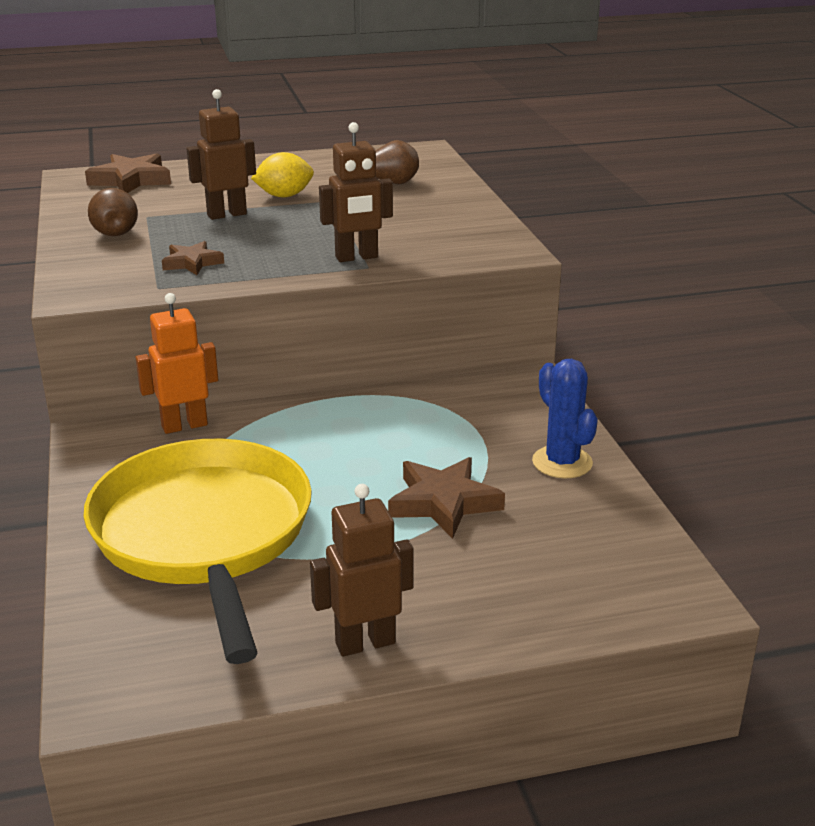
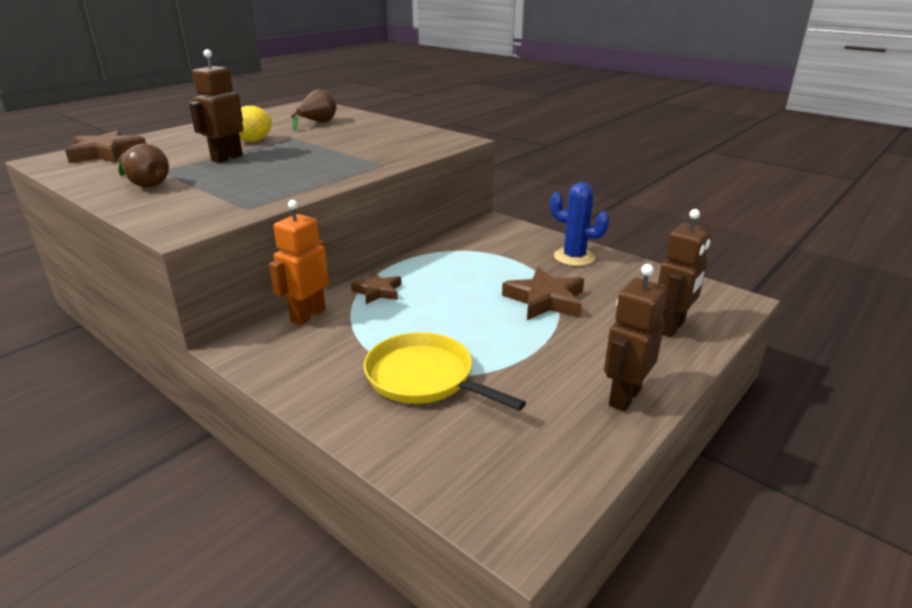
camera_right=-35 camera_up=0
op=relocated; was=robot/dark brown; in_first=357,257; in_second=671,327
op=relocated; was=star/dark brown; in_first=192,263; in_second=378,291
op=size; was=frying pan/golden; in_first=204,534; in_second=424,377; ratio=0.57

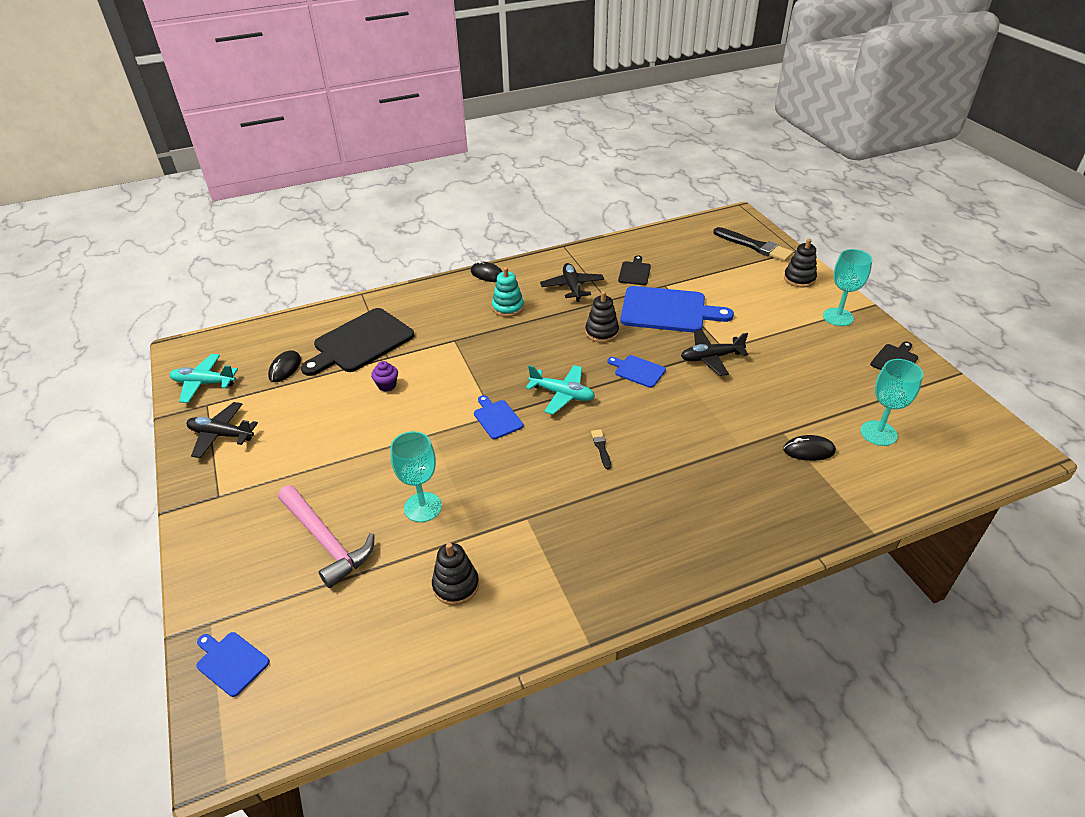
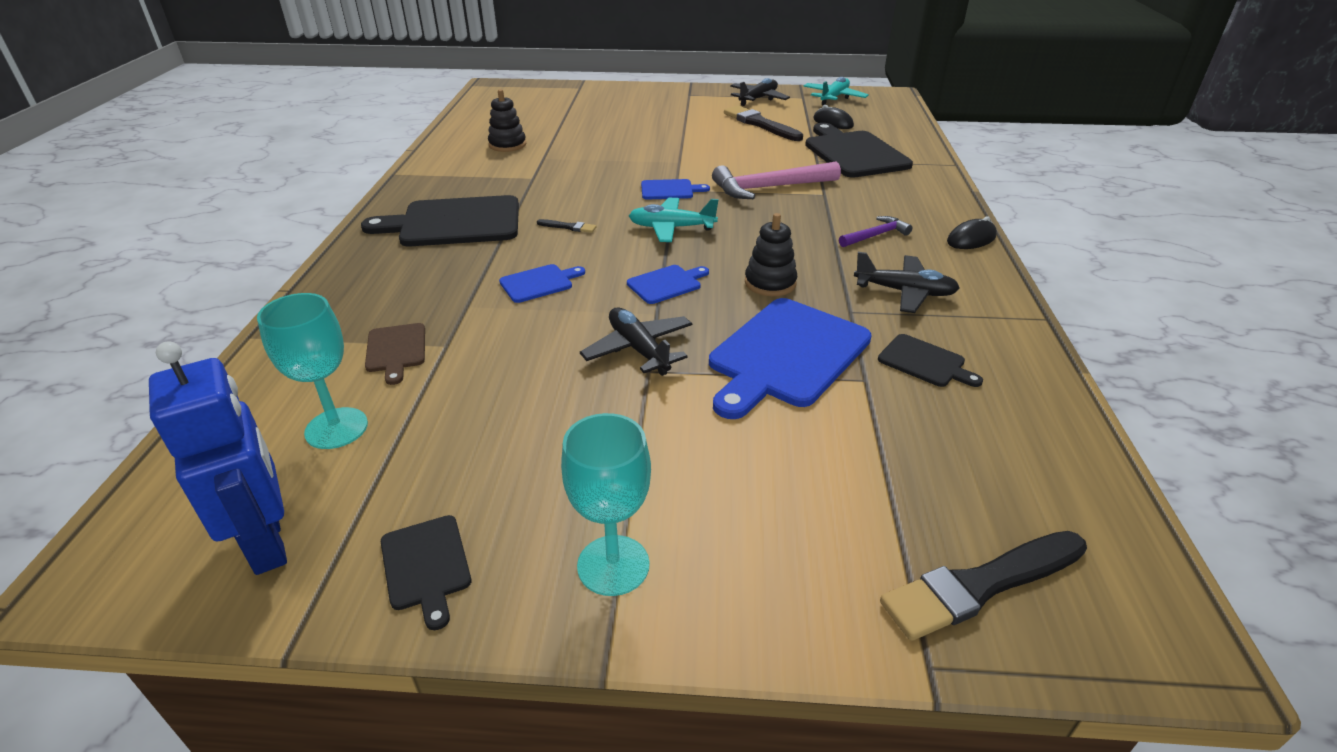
camera_right=115 camera_up=-5
op=missing; was=stacking rings/black; in_first=799,279
op=exchanged; was=stacking rings/turquoise; now=hammer/royal purple; in_first=508,307; in_second=875,235
op=spun; was=toy plane/black; in_first=711,358; in_second=638,349; clockwise=-45
op=missing; was=muffin/royal purple; in_first=387,385
op=spun; was=toy plane/turquoise; in_first=562,394; in_second=671,228; clockwise=45
op=missing; was=wine glass/turquoise; in_first=423,507
op=exchanged; was=mouse/black; now=cutting board/dark brown; in_first=809,450; in_second=396,350
op=relocated; was=hammer/rose-pink; in_first=326,541; in_second=770,188
op=relocated; was=cutting board/blue; in_first=230,662; in_second=539,283
op=appeared; now=paintbrush/black; in_second=760,124
op=appeared; now=cutting board/black; in_second=454,223
op=appeared; now=robot/blue; in_second=268,543

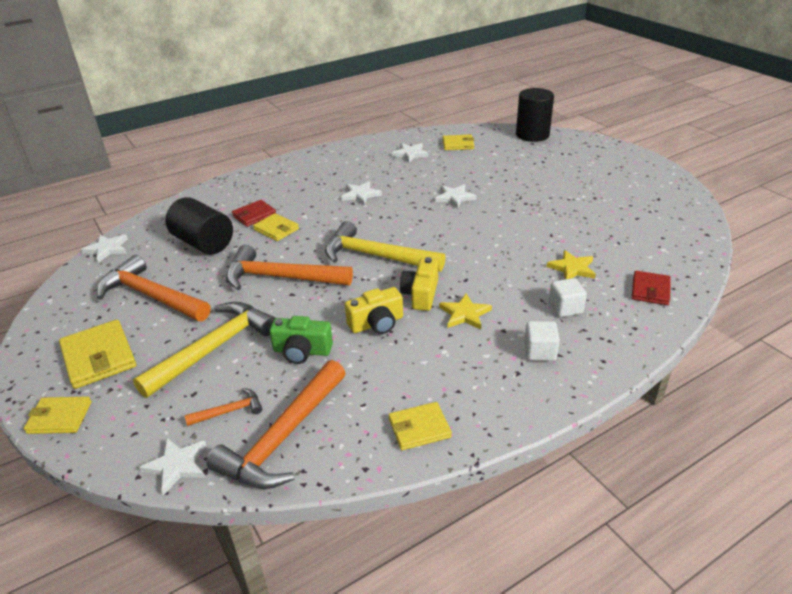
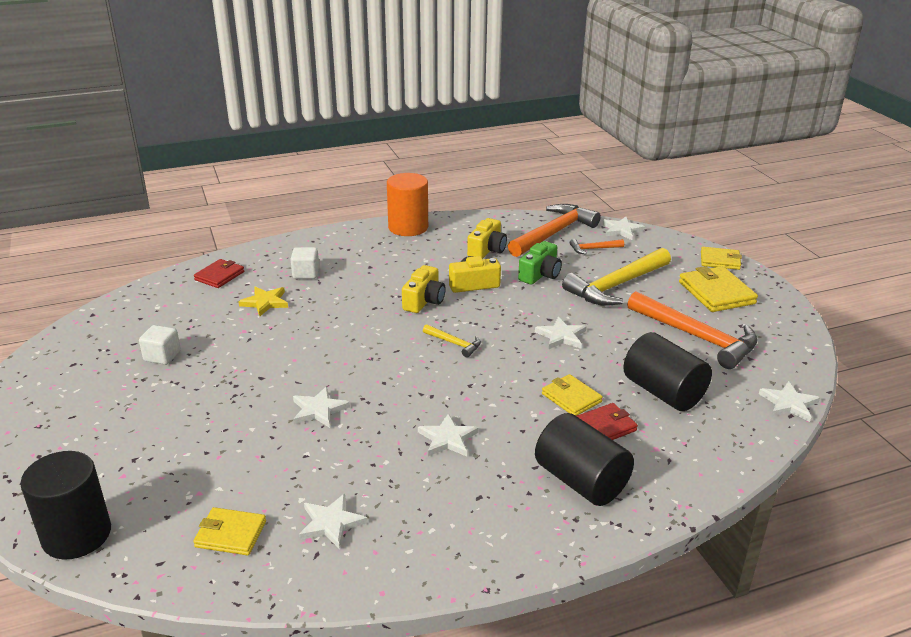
camera_right=-170 camera_up=-5
op=size; was=hammer/golden; in_first=376,256; in_second=454,344; ratio=0.46
op=exchanged; was=hammer/orange; now=star/snow-white; in_first=281,277; in_second=561,336
op=missing; was=star/golden; in_first=465,314
op=spun; was=compact camera/emerald; in_first=302,351; in_second=540,274; clockwise=105
op=relocated; was=cube/snow-white; in_first=540,352; in_second=162,356
op=missing; was=billfold/golden; in_first=419,428
op=appeared; now=solid cylinder/orange; in_second=408,227
op=appeared; now=compact camera/golden; in_second=487,250
op=appeared; now=solid cylinder/black; in_second=581,481

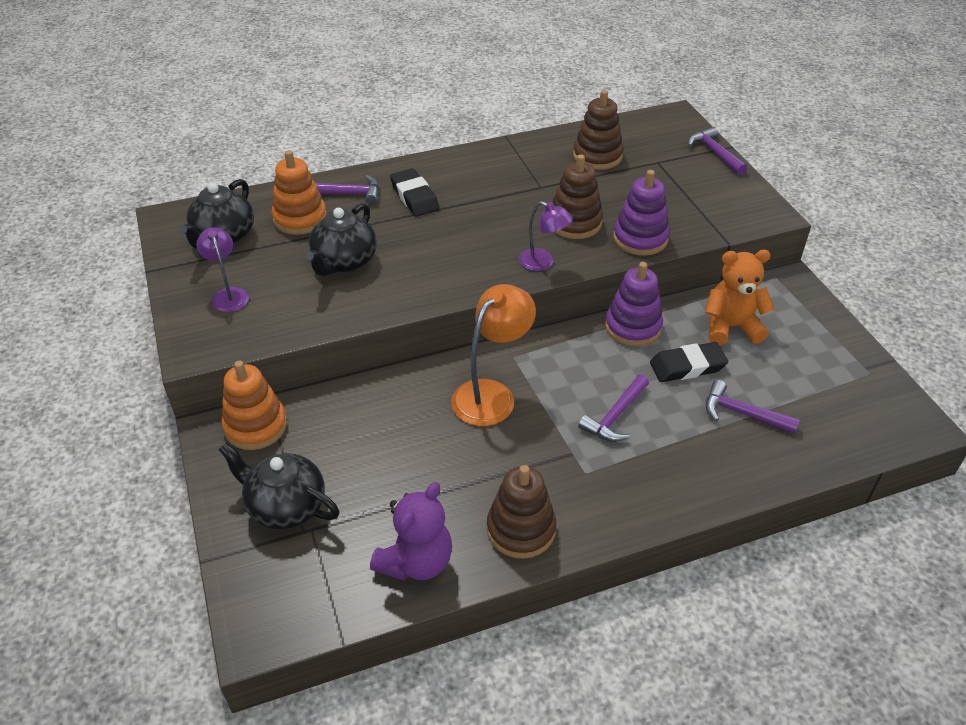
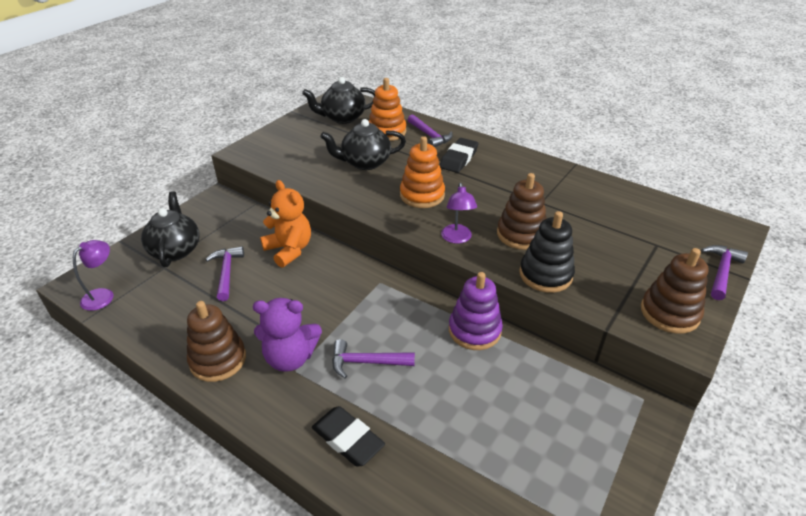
camera_right=55 camera_up=-5
op=relocated; was=stacking rings/dark brown; in_first=597,156; in_second=669,313
op=colour; was=stacking rings/royal purple; now=stacking rings/black; in_first=640,238; in_second=545,274
op=relocated; was=reading lamp/royal purple; in_first=228,294; in_second=103,295
op=relocated; was=teddy/orange; in_first=731,327; in_second=289,250
op=missing; was=reading lamp/orange; in_first=491,394
op=relocated; was=gum eraser/black; in_first=687,366; in_second=348,439
op=relocated; was=stacking rings/orange; in_first=255,426; in_second=422,195
op=relocated; was=hammer/royal purple; in_first=743,413; in_second=226,272
op=relocated; was=teddy/royal purple; in_first=416,561; in_second=290,358

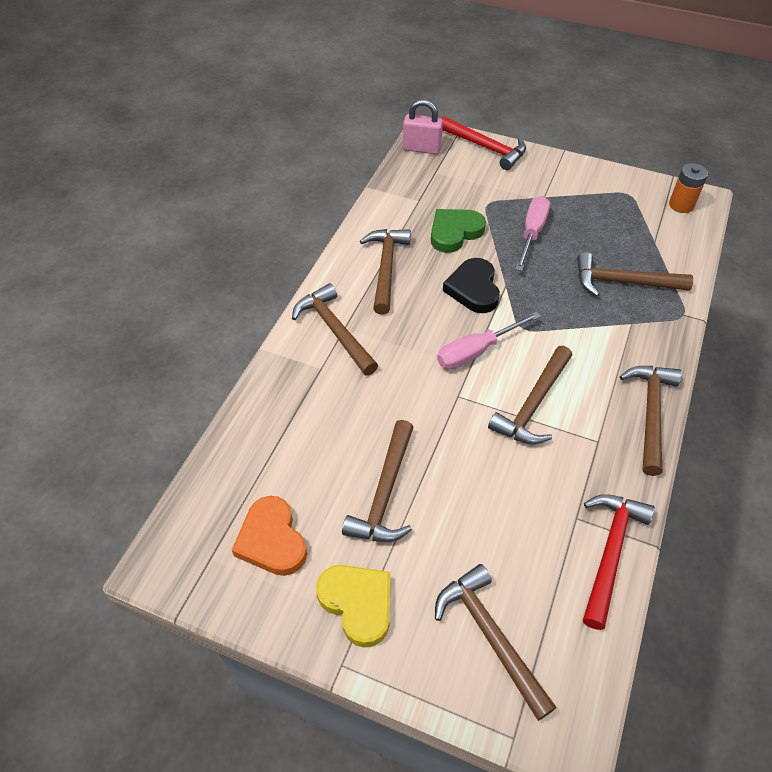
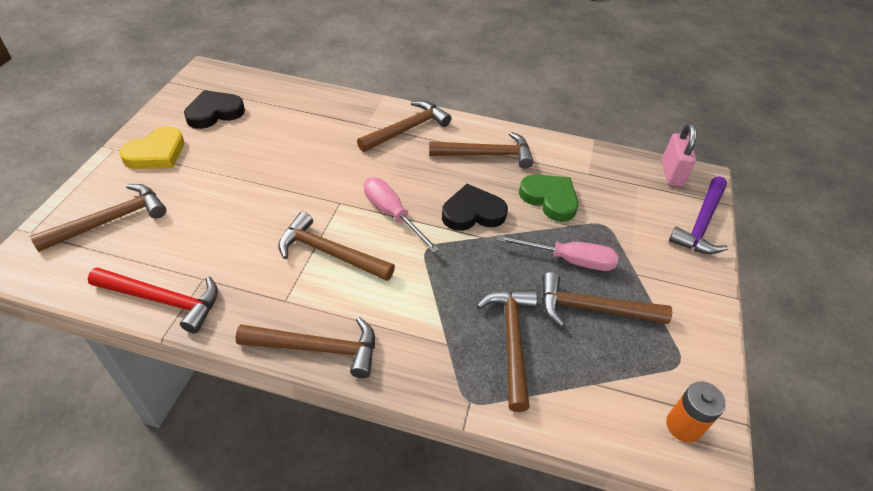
camera_right=80 camera_up=-5
op=colour; was=hammer/red; now=hammer/royal purple; in_first=486,147; in_second=701,224
op=relocated; was=hammer/dark brown; in_first=385,493; in_second=593,309
op=colour; was=heart/orange; now=heart/black; in_first=272,540; in_second=214,113

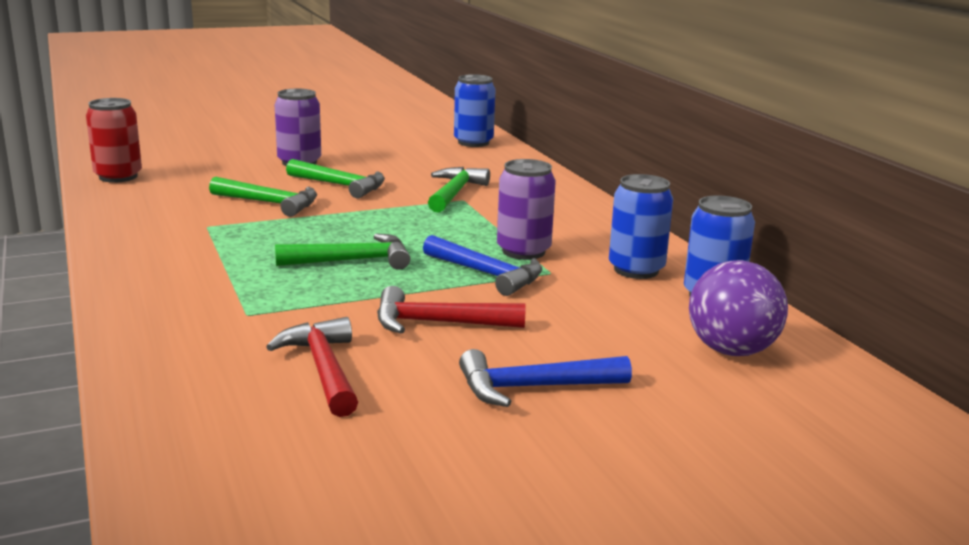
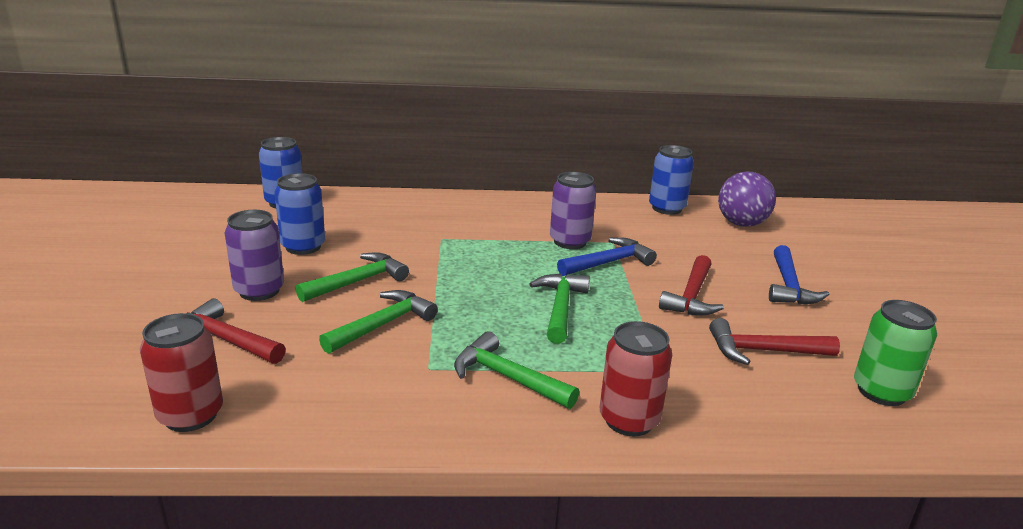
camera_right=-70 camera_up=5
op=relocated; was=hammer/emerald; in_first=454,193; in_second=507,377
op=relocated; was=tin/blue; in_first=636,270; in_second=303,247
op=appeared; now=hammer/red; in_second=225,340
op=appeared; now=tin/emerald; in_second=881,392
op=appeared; now=tin/red; in_second=629,420

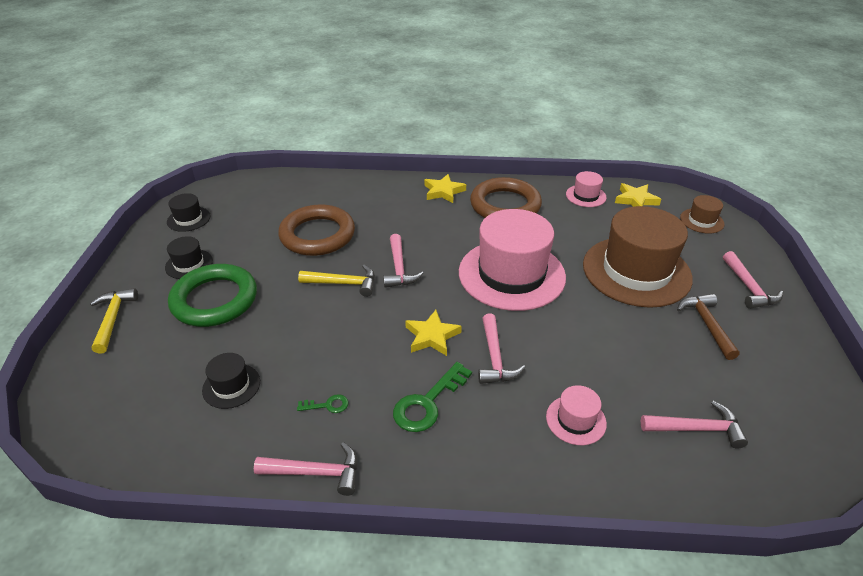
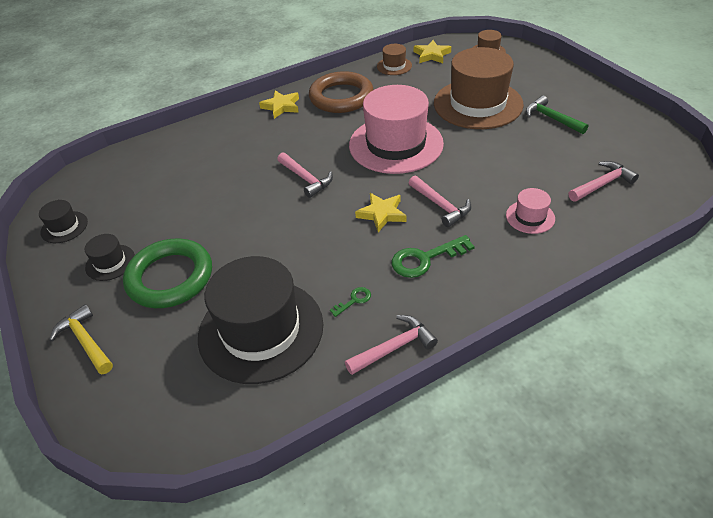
camera_right=-30 camera_up=5
op=colour; was=top hat/rose-pink; now=top hat/dark brown; in_first=585,196; in_second=394,66
op=missing; was=hoop/dark brown; in_first=317,235
op=missing; was=hammer/rose-pink; in_first=749,288
op=missing; was=hammer/golden; in_first=344,283
op=colour; was=hammer/dark brown; now=hammer/emerald; in_first=707,324; in_second=551,118
op=size; was=top hat/black; in_first=231,386; in_second=261,330; ratio=2.28
op=spun; was=key/emerald; in_first=427,403; in_second=425,259; clockwise=60

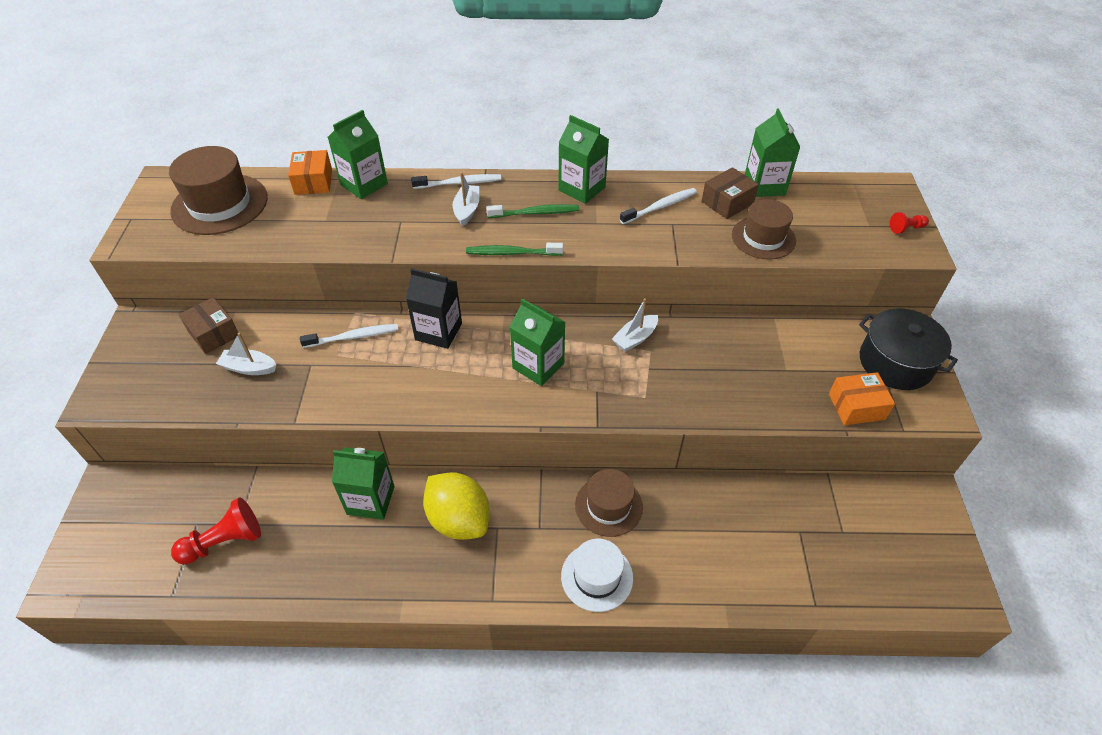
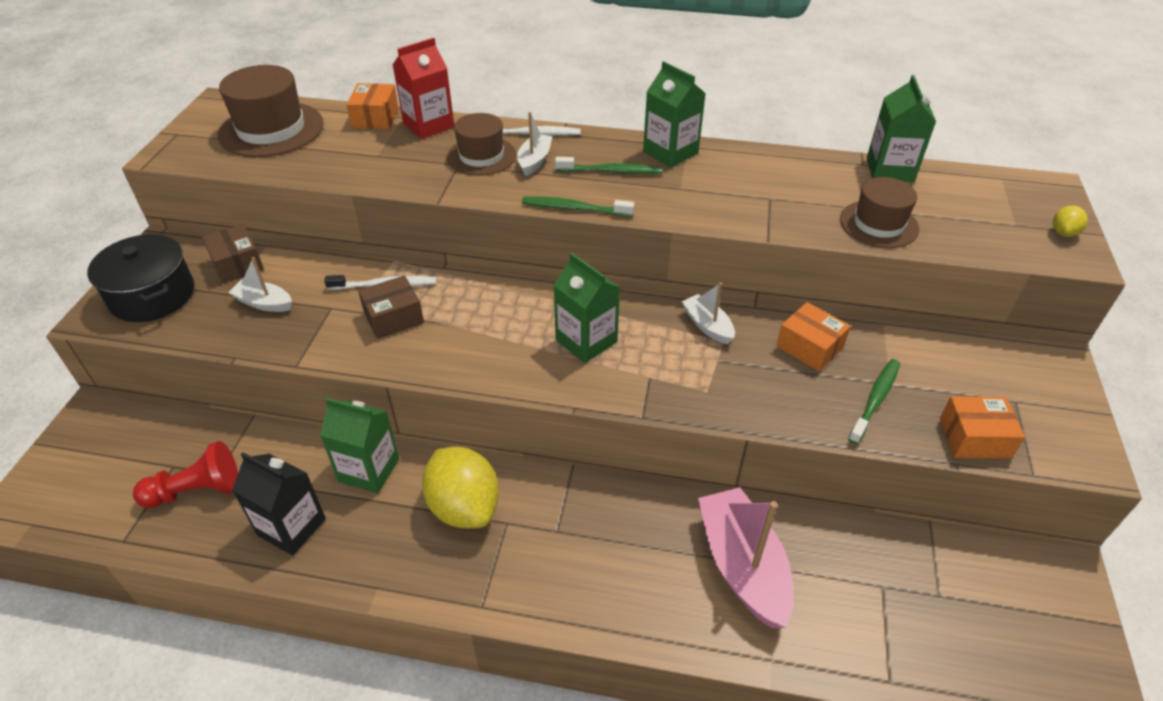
camera_right=10 camera_up=-5
op=colour; was=milk carton/emerald; now=milk carton/red; in_first=364,184; in_second=428,125
op=relocated; was=parcel/dark brown; in_first=727,202; in_second=393,317
op=missing; was=toothbrush/snow-white; in_first=660,207
op=exchanged; was=pawn/red; now=toy lemon/golden; in_first=906,228; in_second=1063,233
op=relocated; was=milk carton/black; in_first=438,331; in_second=292,527
op=spun; was=toy boat/snow-white; in_first=635,338; in_second=707,325; clockwise=90
op=relocated; was=pot/black; in_first=895,363; in_second=152,295
op=relocated; was=top hat/dark brown; in_first=608,506; in_second=481,156
op=missing; was=top hat/snow-white; in_first=597,577
op=appeared; now=parcel/orange; in_second=809,347
op=appeared; now=toothbrush/emerald; in_second=875,400
op=appeared; now=toy boat/rose-pink; in_second=742,565

